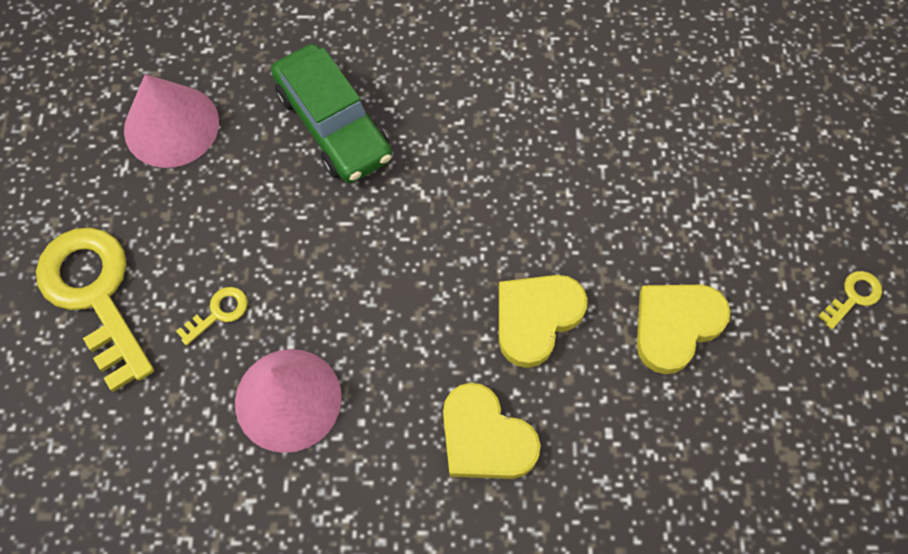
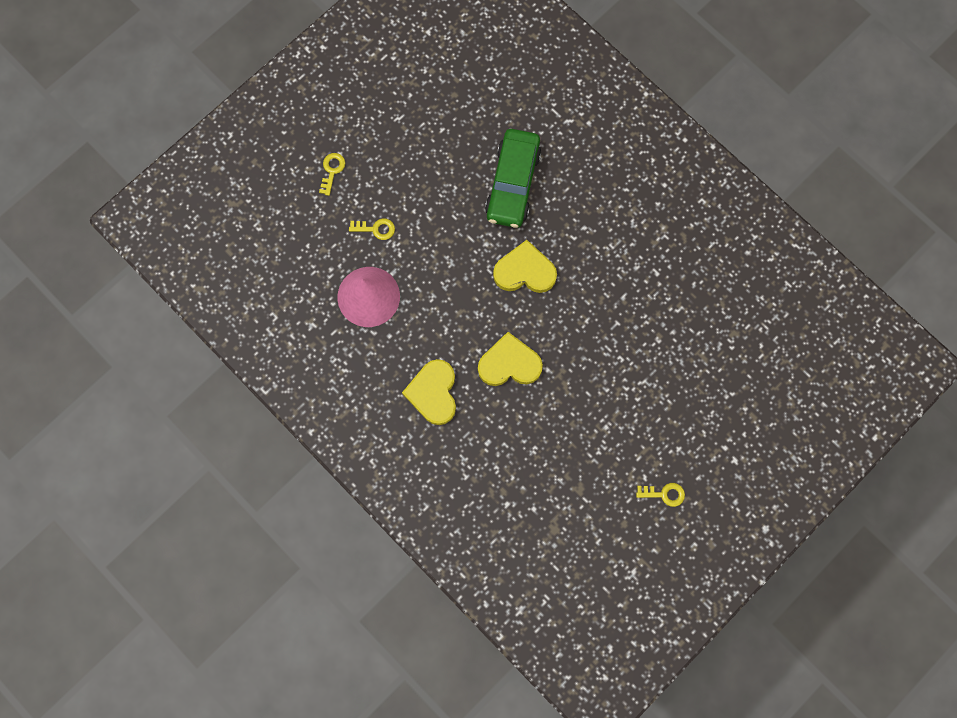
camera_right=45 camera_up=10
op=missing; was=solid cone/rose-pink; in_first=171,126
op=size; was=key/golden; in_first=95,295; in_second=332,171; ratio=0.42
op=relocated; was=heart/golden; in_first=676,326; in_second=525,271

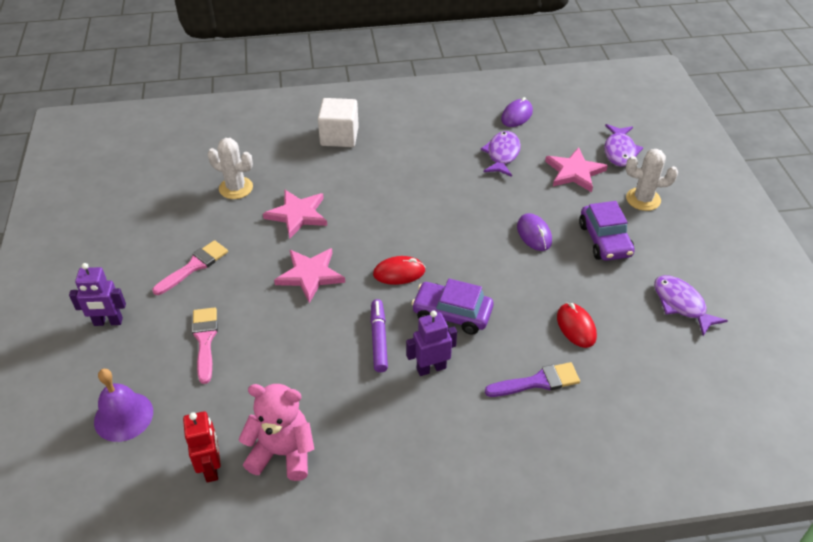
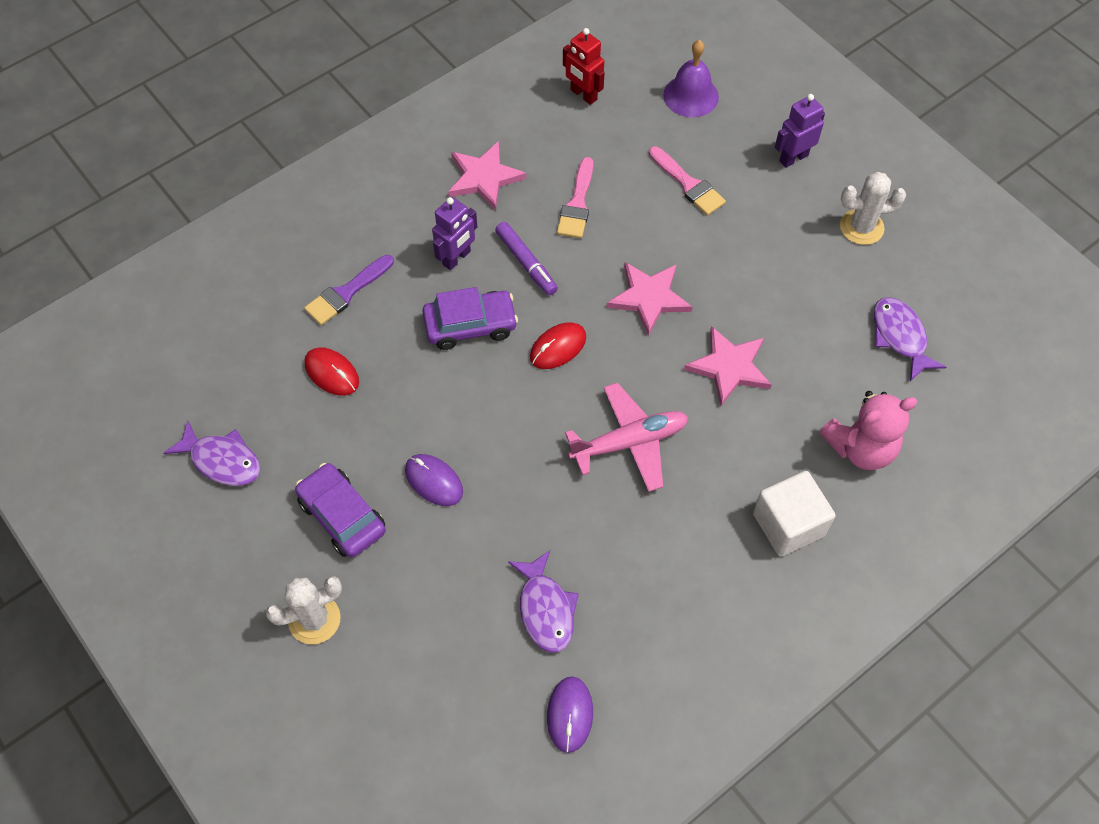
camera_right=150 camera_up=15
op=relocated; was=fish/royal purple; in_first=619,151; in_second=900,337
op=relocated; was=cactus/snow-white; in_first=236,188; in_second=861,227
op=relocated; was=star/rose-pink; in_first=574,172; in_second=484,178
op=relocated; was=paintbrush/rose-pink; in_first=194,266; in_second=577,204
op=relocated; was=teddy/rose-pink; in_first=282,453; in_second=860,448
op=appeared; now=toy plane/rose-pink; in_second=629,442

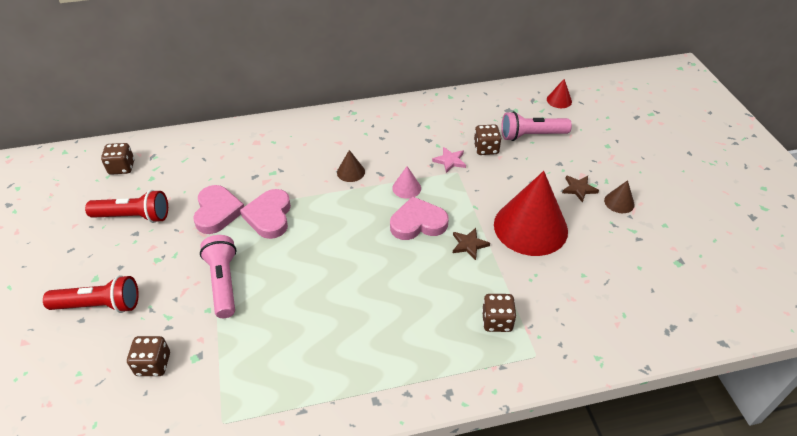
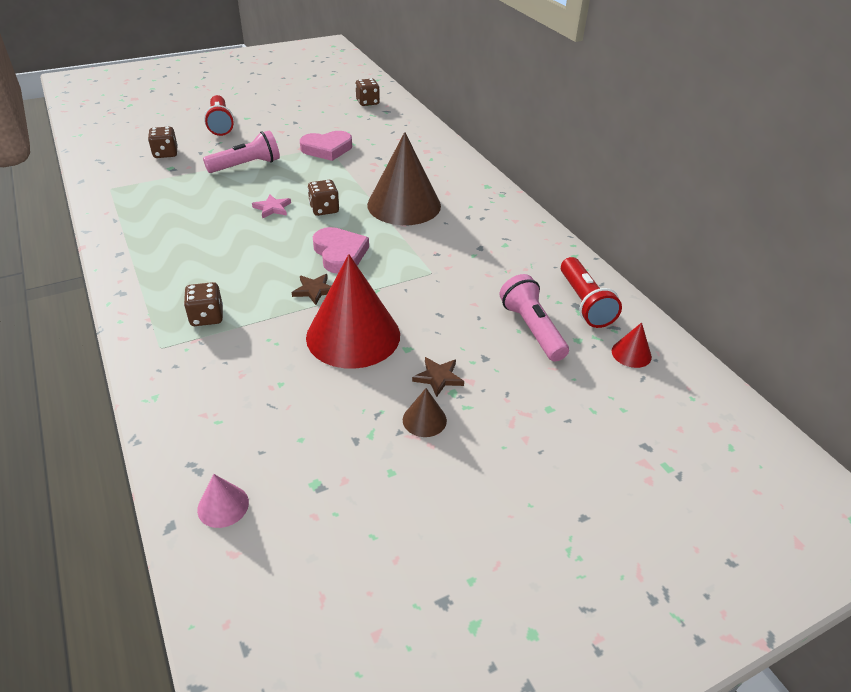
camera_right=75 camera_up=-5
op=relocated; was=game die/dark brown; in_first=486,149; in_second=324,209
op=relocated; was=star/rose-pink; in_first=450,161; in_second=272,208
op=size; was=solid cone/dark brown; in_first=351,172; in_second=404,205; ratio=2.4
op=relocated; was=solid cone/rose-pink; in_first=406,188; in_second=223,506
op=missing; was=heart/rose-pink; in_first=269,216
op=relocated; was=torch/red; in_first=134,216; in_second=584,303

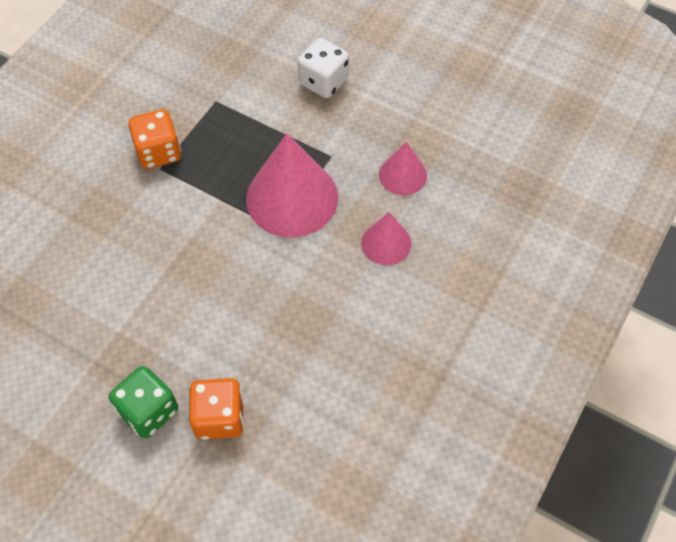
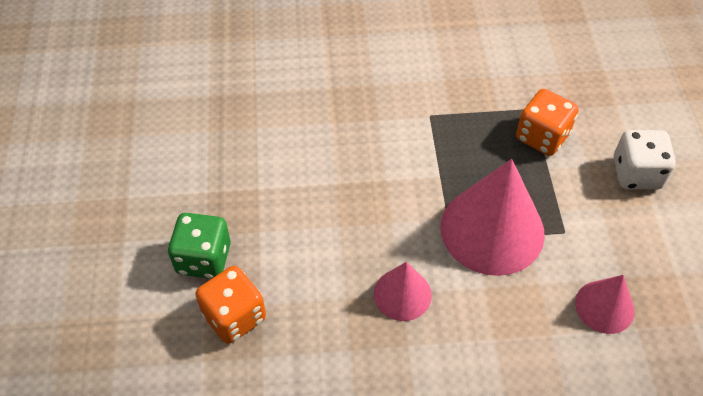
camera_right=55 camera_up=-5
op=relocated; was=game die/orange; in_first=158,152; in_second=542,137
op=relocated; was=solid cone/rose-pink; in_first=386,243; in_second=402,294

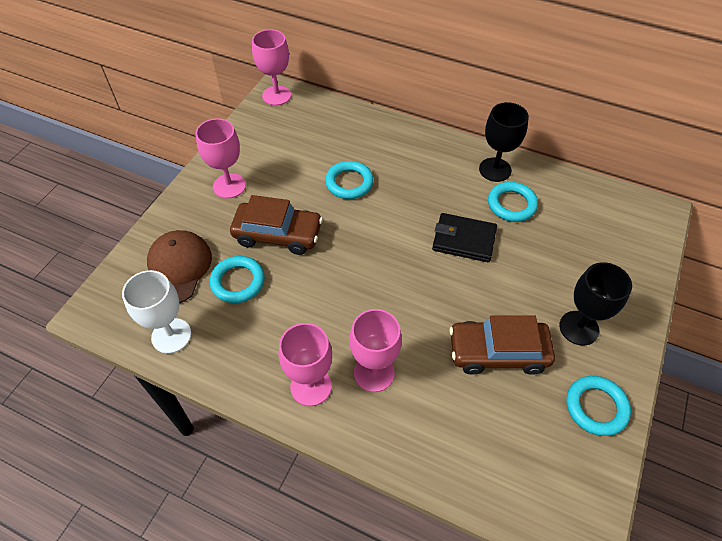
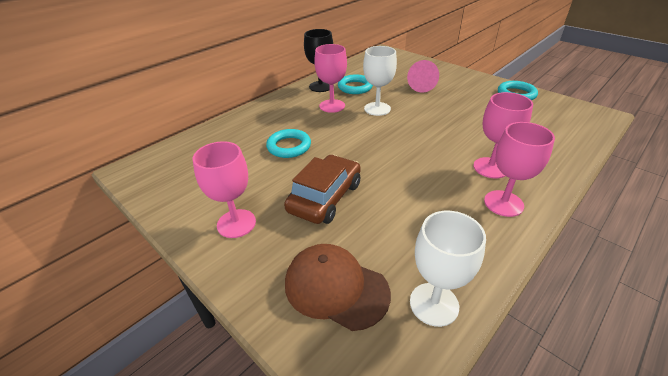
camera_right=-70 camera_up=-15
op=relocated; was=wine glass/rose-pink; in_first=276,95; in_second=332,106
op=exchanged; was=billfold/black; now=wine glass/snow-white; in_first=464,240; in_second=377,109
op=missing; was=hoop/turquoise; in_first=238,282
op=missing; was=wine glass/black; in_first=579,328
op=missing; was=car/dark brown; in_first=498,352
op=appeared; now=solid cone/rose-pink; in_second=422,86

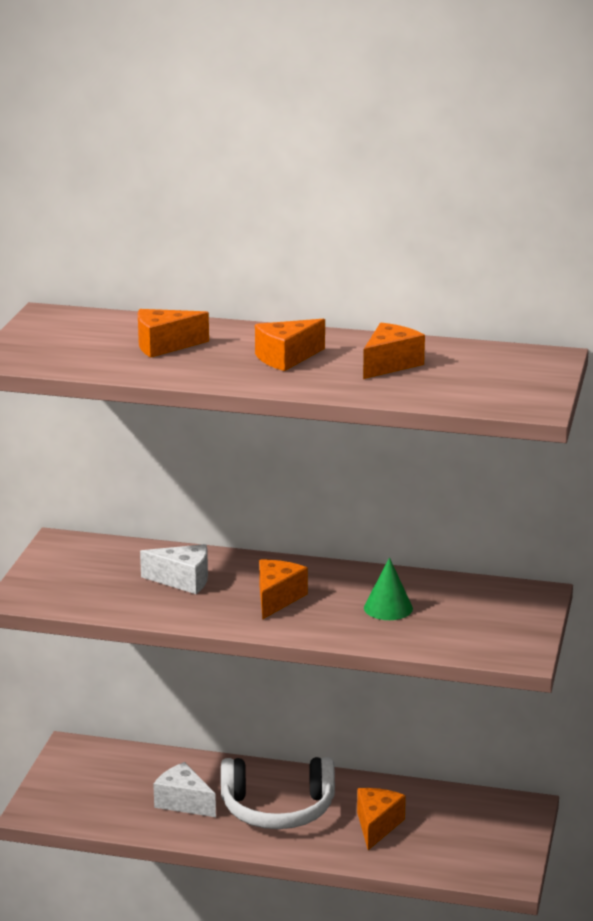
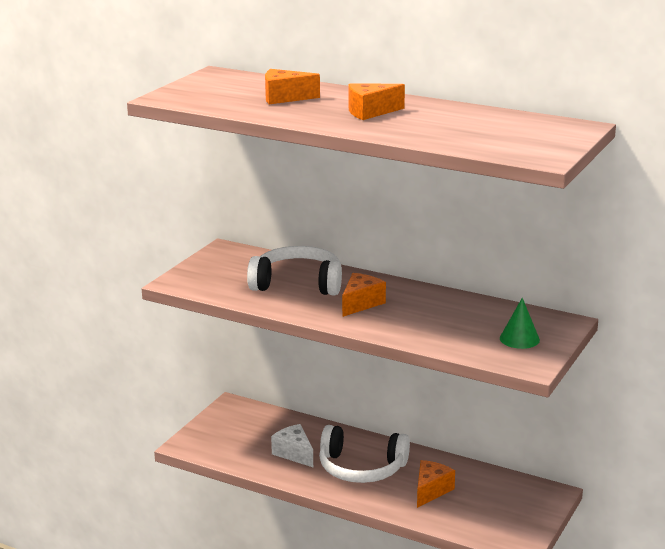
camera_right=15 camera_up=0
op=missing; was=cheese/orange; in_first=390,364
op=exchanged; was=cheese/snow-white; now=headset/snow-white; in_first=183,580; in_second=298,283
op=relocated; was=solid cone/emerald; in_first=388,608; in_second=519,339

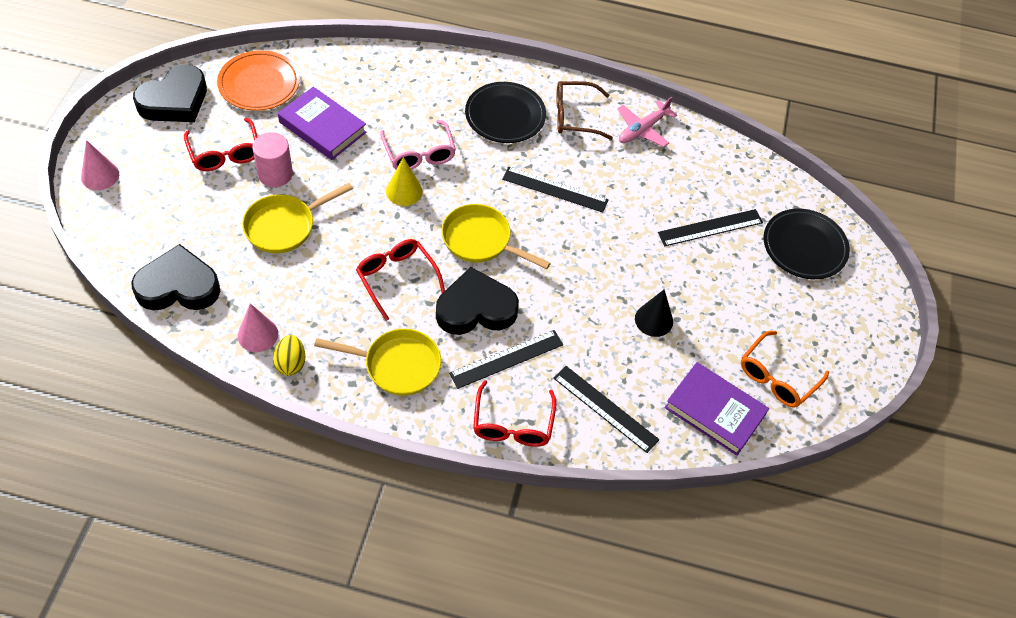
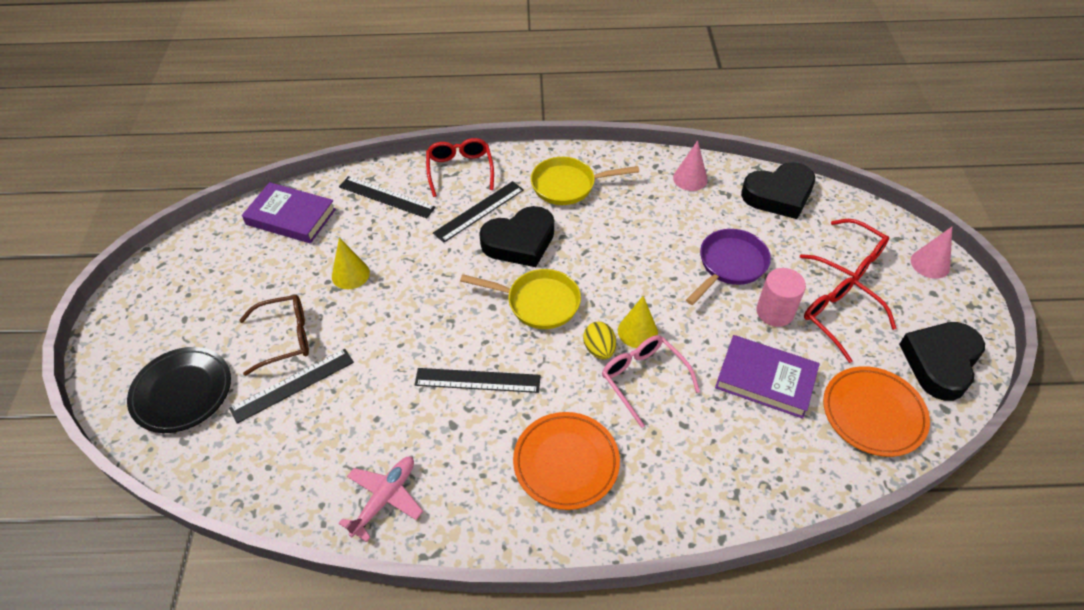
camera_right=170 camera_up=-5
op=relocated; was=glasses/dark brown; in_first=574,116; in_second=285,338
op=colour; was=flat dish/black; now=flat dish/orange; in_first=505,116; in_second=566,462
op=colour; was=frying pan/golden; now=frying pan/royal purple; in_first=284,226; in_second=729,265
op=relocated; was=glasses/red; in_first=396,278; in_second=850,259
op=colour; was=solid cone/black; now=solid cone/golden; in_first=654,320; in_second=350,274
op=missing; was=glasses/orange; in_first=777,377
op=relocated; was=egg/golden; in_first=291,363; in_second=599,349

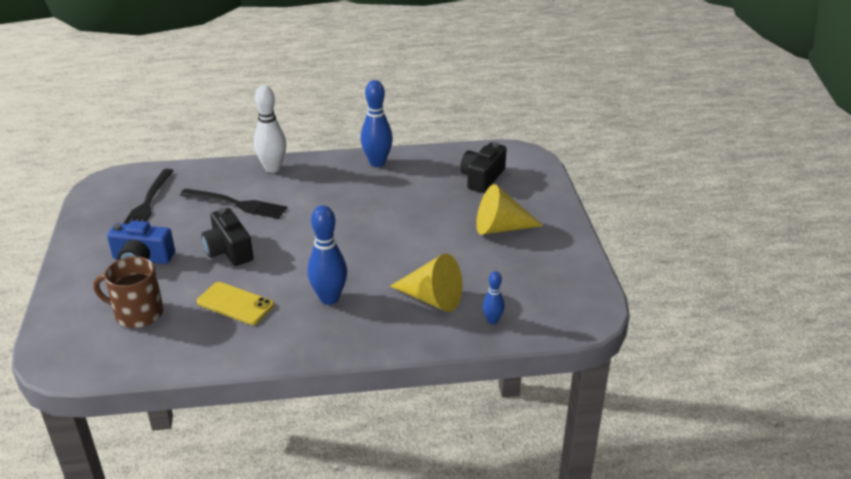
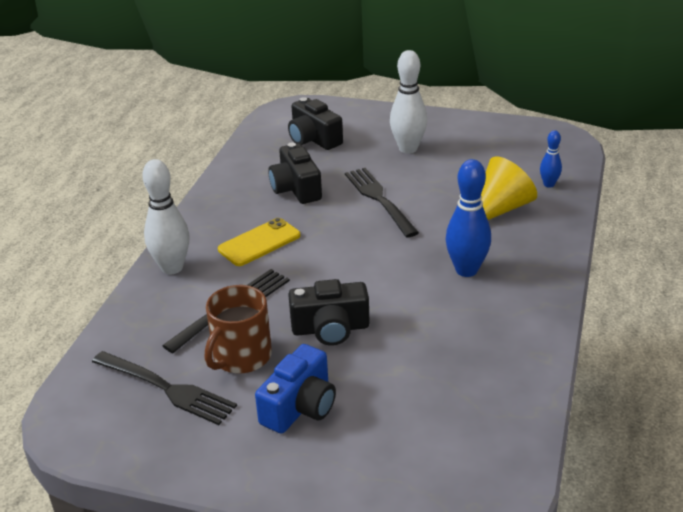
camera_right=-65 camera_up=0
op=missing; was=tenpin/blue; in_first=377,162
op=exchanged; was=solid cone/golden; now=tenpin/snow-white; in_first=500,228; in_second=408,148
op=relocated; was=coffee mug/dark brown; in_first=138,313; in_second=241,356
op=relocated; was=mobile phone/golden; in_first=235,304; in_second=259,242
op=appeared; now=compact camera/black; in_second=296,188
op=appeared; now=dinner fork/black; in_second=379,199

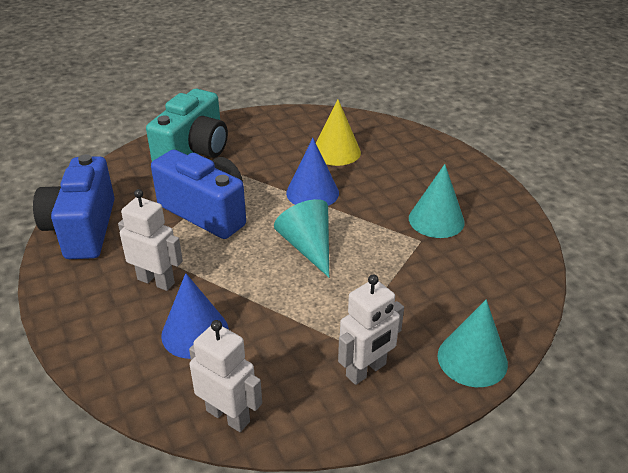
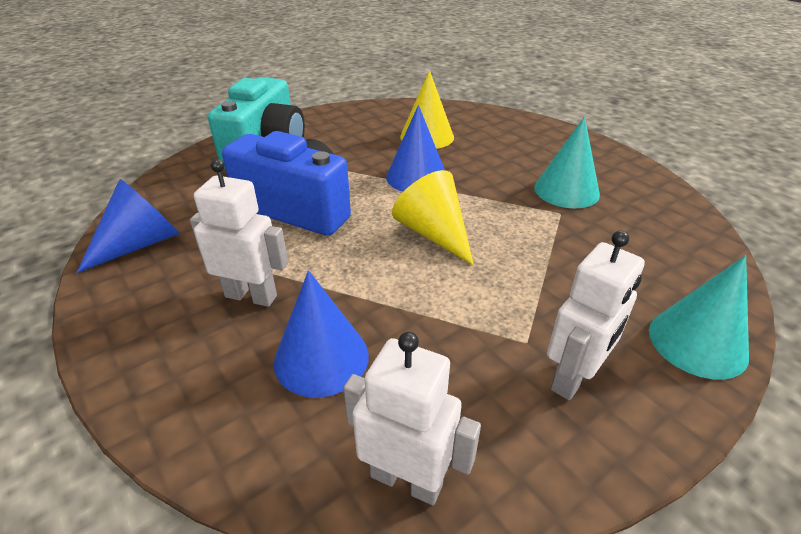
camera_right=-10 camera_up=0
op=exchanged; was=compact camera/blue; now=solid cone/blue; in_first=83,229; in_second=140,244
op=colour; was=solid cone/turquoise; now=solid cone/golden; in_first=308,247; in_second=434,234

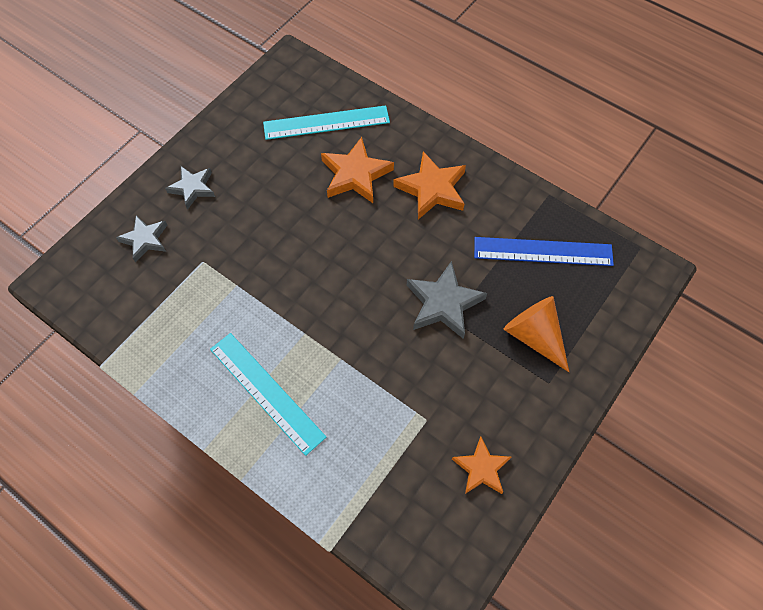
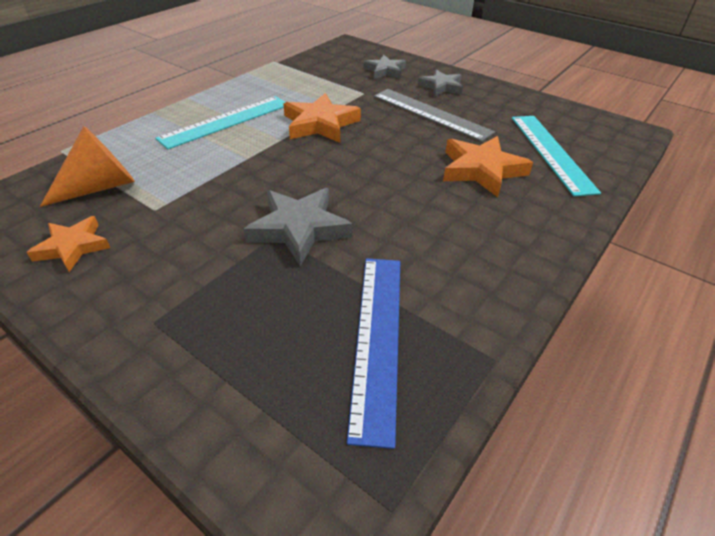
camera_right=90 camera_up=-20
op=relocated; was=star/orange; in_first=432,189; in_second=320,124
op=relocated; was=solid cone/orange; in_first=534,336; in_second=100,187
op=appeared; now=straightedge/grey; in_second=431,114

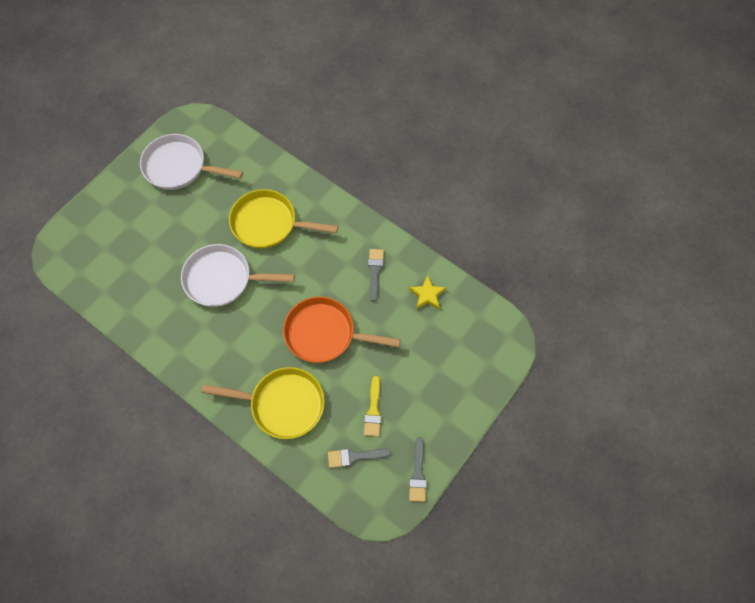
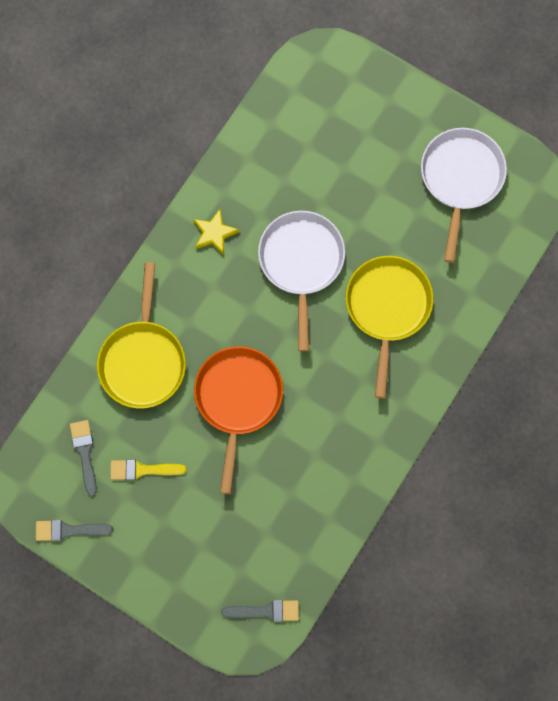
camera_right=85 camera_up=10
op=relocated; was=paintbrush/grey; in_first=375,271; in_second=266,611
op=relocated; was=star/golden; in_first=427,295; in_second=214,233

